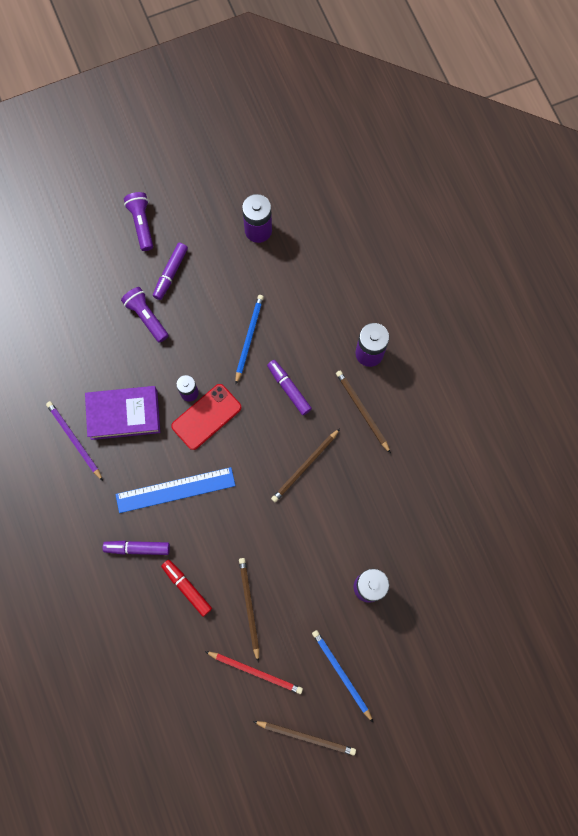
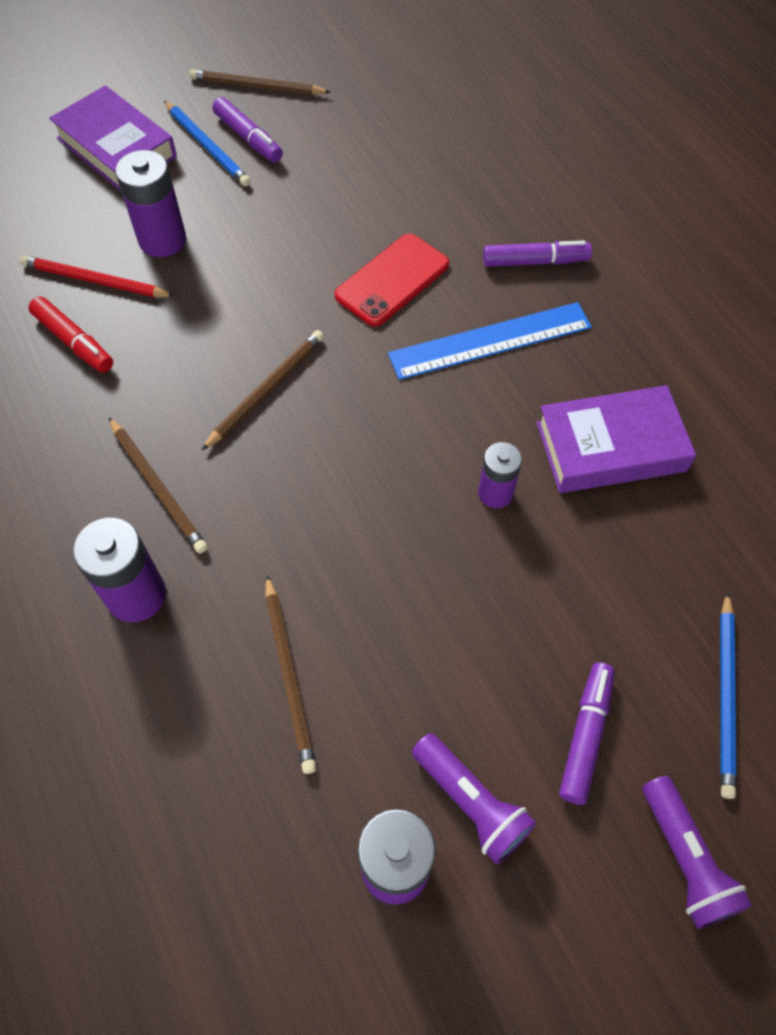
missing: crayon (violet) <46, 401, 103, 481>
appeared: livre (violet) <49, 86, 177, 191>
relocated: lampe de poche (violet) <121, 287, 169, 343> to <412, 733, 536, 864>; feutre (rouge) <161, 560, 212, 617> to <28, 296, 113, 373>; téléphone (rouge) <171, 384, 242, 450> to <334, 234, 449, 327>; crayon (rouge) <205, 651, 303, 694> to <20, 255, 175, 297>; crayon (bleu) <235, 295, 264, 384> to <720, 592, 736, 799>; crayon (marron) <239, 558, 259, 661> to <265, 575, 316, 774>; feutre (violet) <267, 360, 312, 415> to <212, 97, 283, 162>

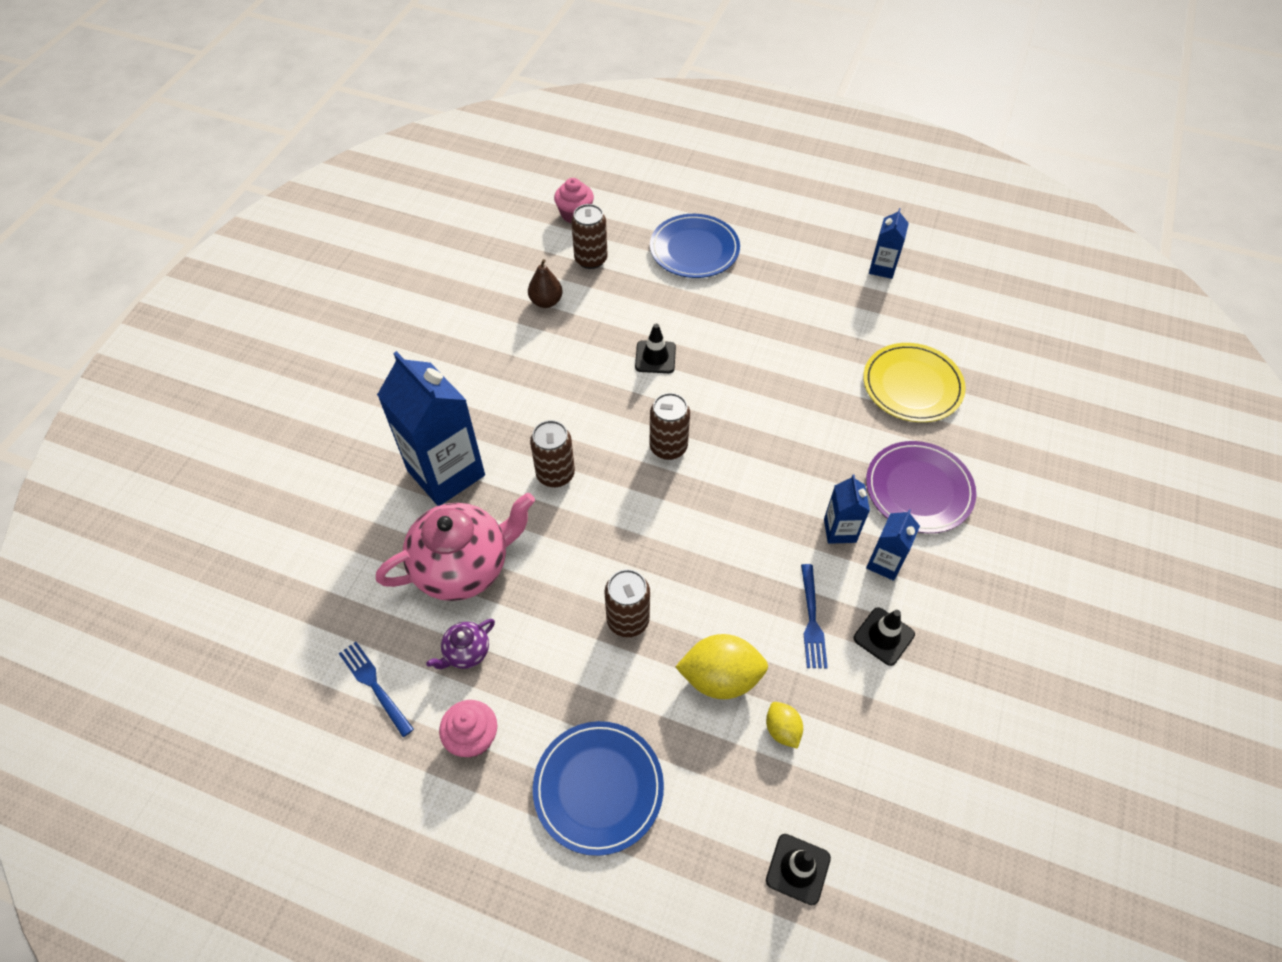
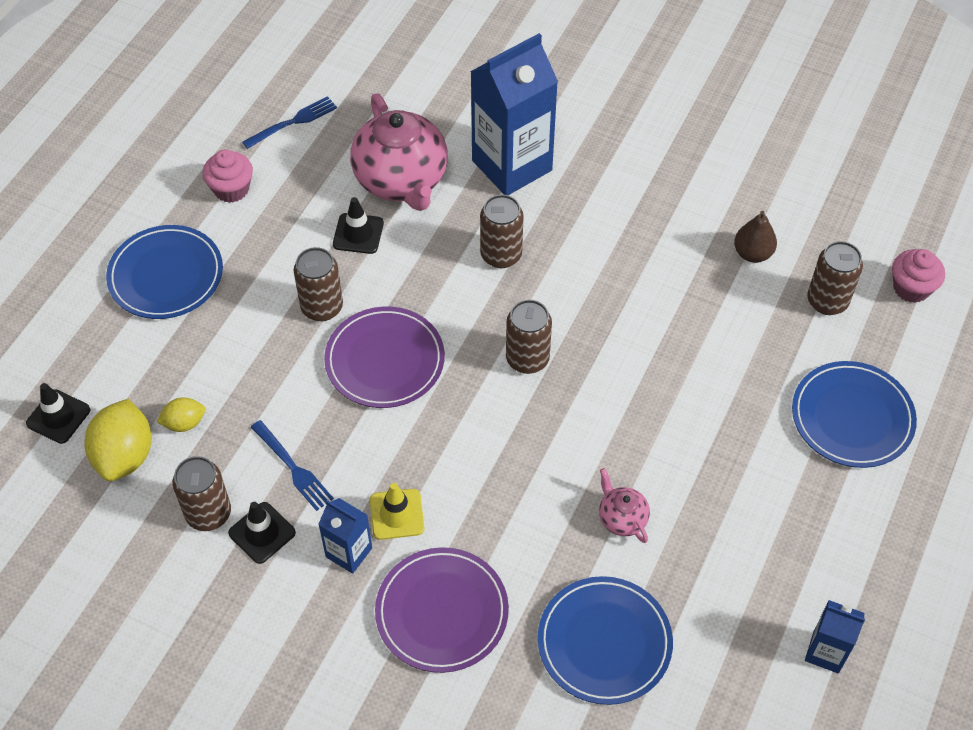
missing: théière (violet) <426, 619, 495, 669>
appeared: canette (marron) <173, 456, 231, 531>; assiette (violet) <324, 307, 445, 408>; théière (rose) <599, 468, 650, 543>
relocated: cône de chantier (noir) <635, 324, 676, 373> to <333, 197, 384, 254>; citron (jaune) <675, 634, 768, 699> to <84, 399, 152, 481>
exchanged: brique de lait (bleu) <824, 475, 870, 544> to cône de chantier (jaune) <370, 483, 424, 540>
colour: assiette (jaune) <863, 343, 966, 422> to assiette (bleu) <538, 576, 673, 705>
spun: fourchette (bleu) <801, 564, 828, 668> = <251, 420, 334, 511> 135 degrees counterclockwise

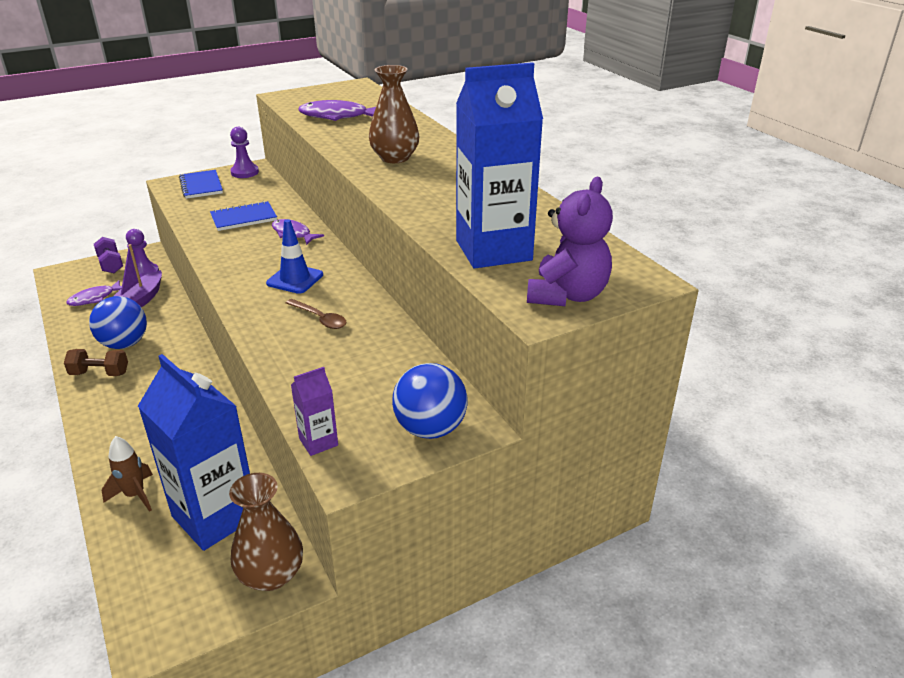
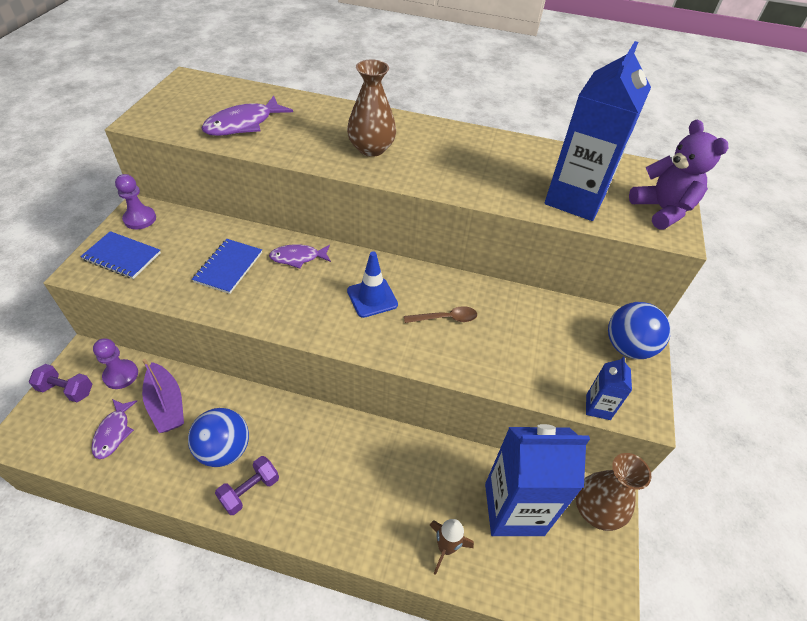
colour: haltère (marron) <64, 349, 128, 376> to haltère (violet) <215, 456, 279, 515>; brique de lait (violet) <291, 367, 338, 456> to brique de lait (bleu) <586, 357, 632, 420>

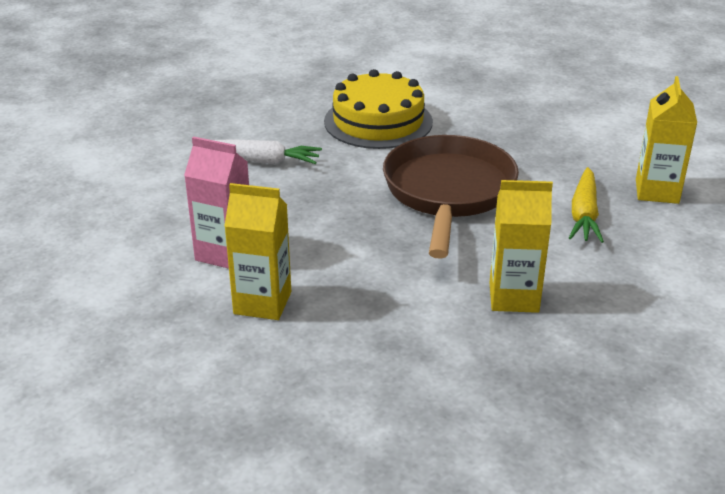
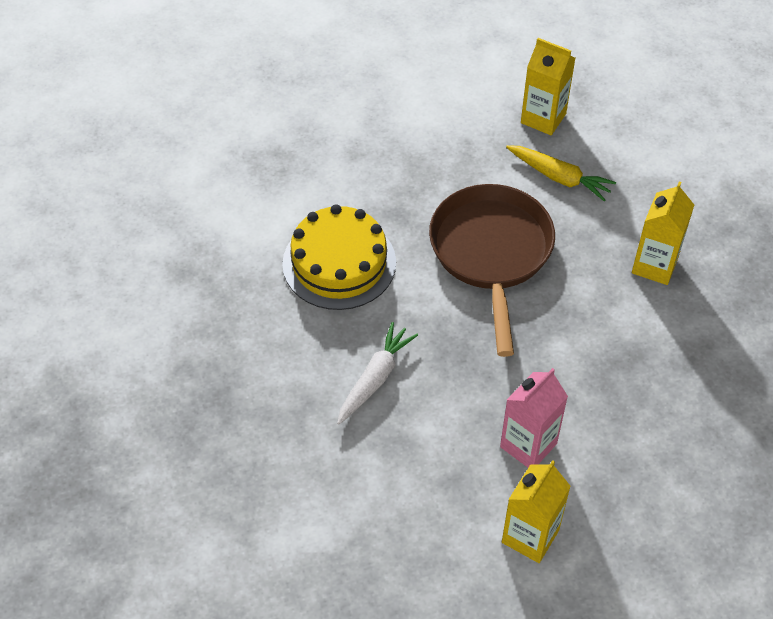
relocated: brique de lait (jaune) <224, 183, 291, 320> to <502, 460, 571, 563>
spun: poêle (marron) <383, 135, 519, 259> = <429, 184, 555, 357> 60 degrees clockwise

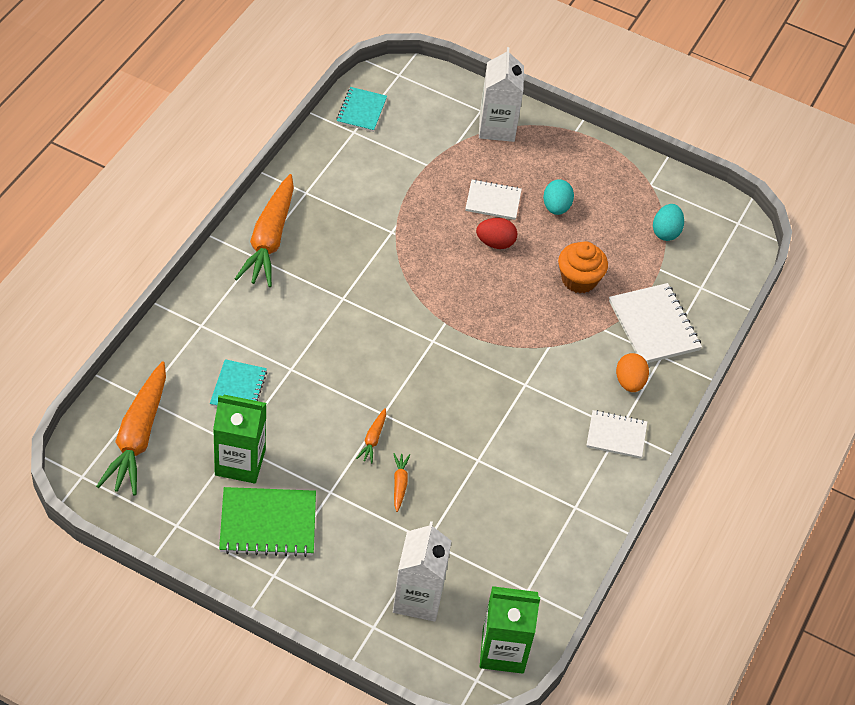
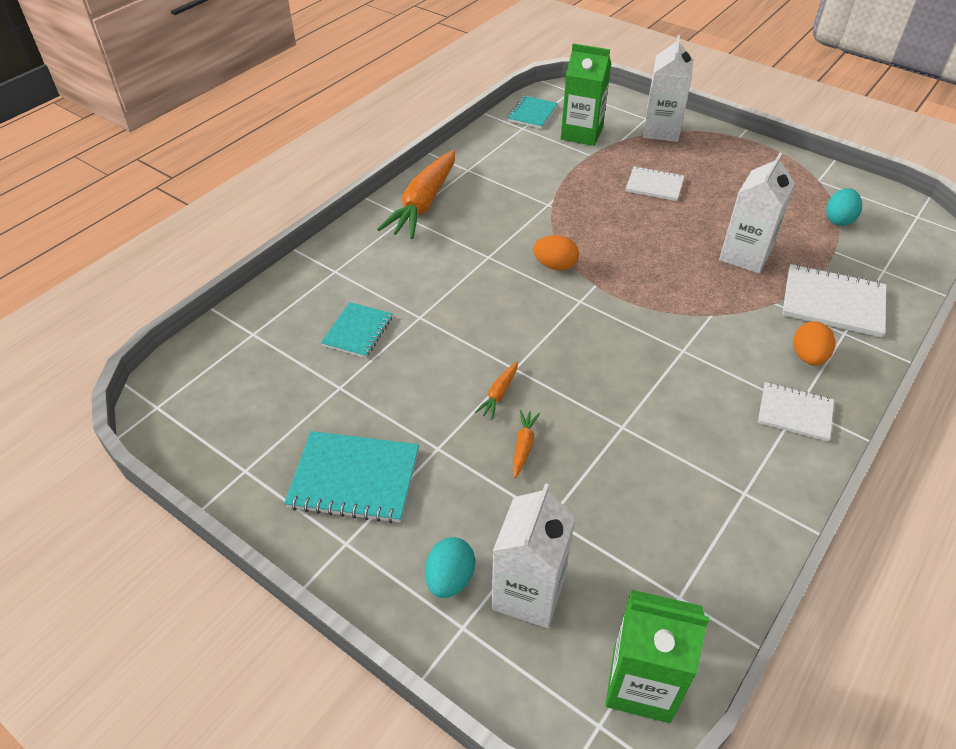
missing: carotte (orange) <96, 361, 166, 496>; œuf (rouge) <476, 218, 517, 249>
appeared: œuf (orange) <533, 235, 579, 271>
relocated: brique de lait (vert) <213, 395, 266, 484> to <561, 43, 611, 146>; œuf (turquoise) <543, 179, 574, 215> to <425, 537, 475, 598>
exchanged: muffin (orange) <558, 241, 608, 293> to brique de lait (blanc) <719, 153, 795, 274>
colour: carnet (vert) <219, 487, 316, 557> to carnet (turquoise) <284, 431, 419, 523>
spun: carnet (blanc) <609, 283, 702, 363> = <782, 264, 886, 338> 60 degrees counterclockwise

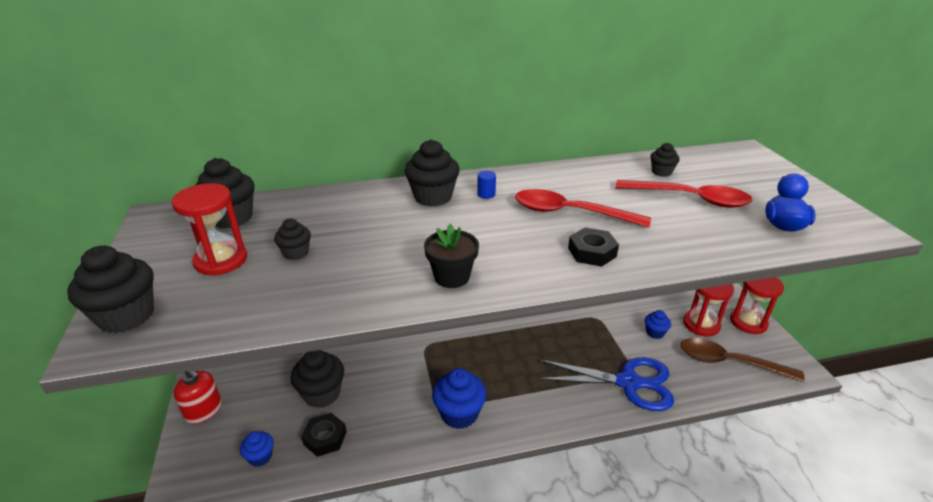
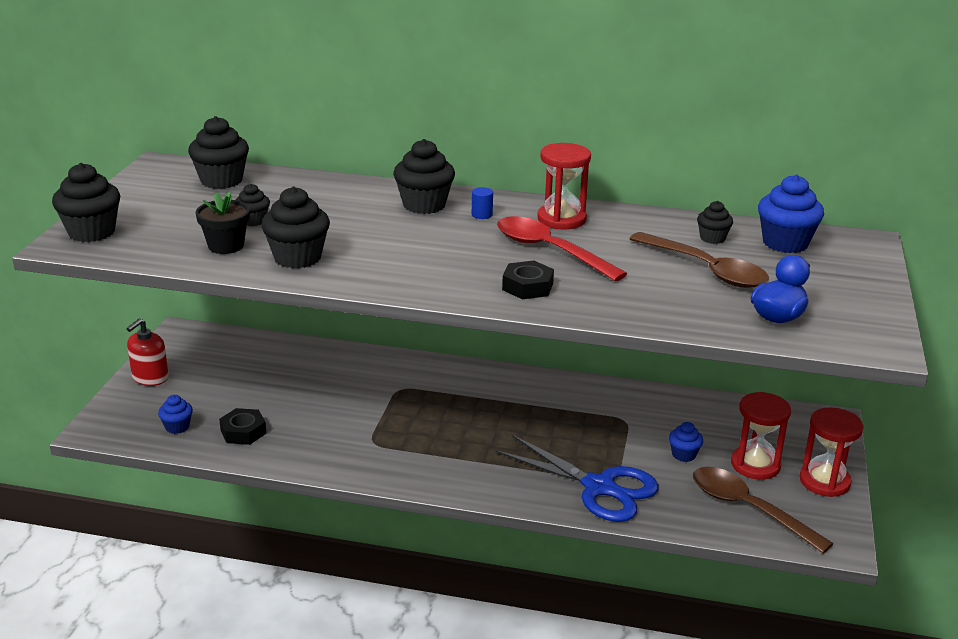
relocated: sablier (rouge) <172, 183, 247, 276> to <537, 143, 591, 229>; muffin (noir) <291, 350, 344, 408> to <261, 186, 330, 268>; pot de fleurs (noir) <424, 224, 479, 288> to <196, 191, 250, 254>; muffin (bleu) <432, 368, 487, 429> to <758, 175, 824, 253>
colour: cuillère (rouge) <615, 180, 753, 208> to cuillère (marron) <630, 232, 769, 288>
spun: distributeur de savon (rouge) <174, 370, 222, 424> = <127, 318, 169, 386> 60 degrees clockwise

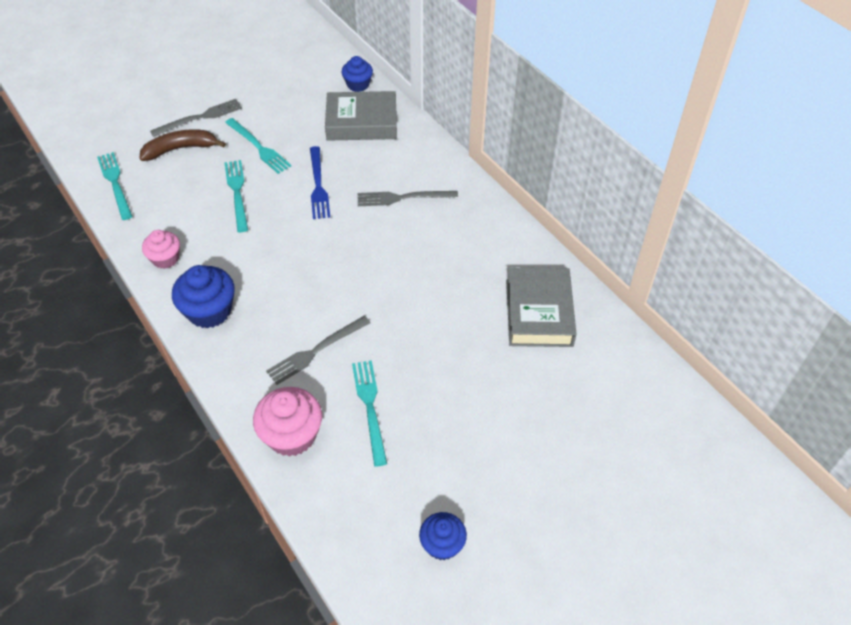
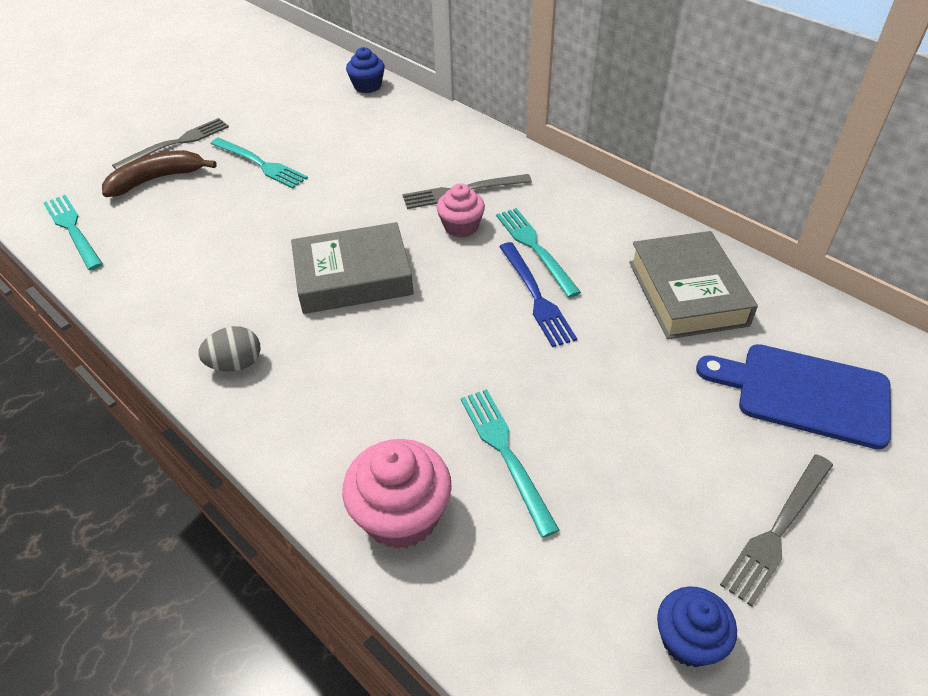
appeared: planche à découper (bleu) <696, 344, 891, 449>
relocated: muffin (rose) <142, 230, 180, 269> to <436, 183, 485, 237>; fourchette (turquoise) <225, 160, 248, 232> to <496, 208, 581, 298>; fourchette (gris) <266, 316, 370, 385> to <720, 454, 833, 607>; fourchette (bleu) <310, 146, 330, 219> to <499, 242, 577, 347>; livre (gris) <325, 91, 397, 141> to <291, 222, 414, 314>
exchanged: muffin (bleu) <172, 265, 234, 329> to œuf (gris) <198, 326, 261, 372>

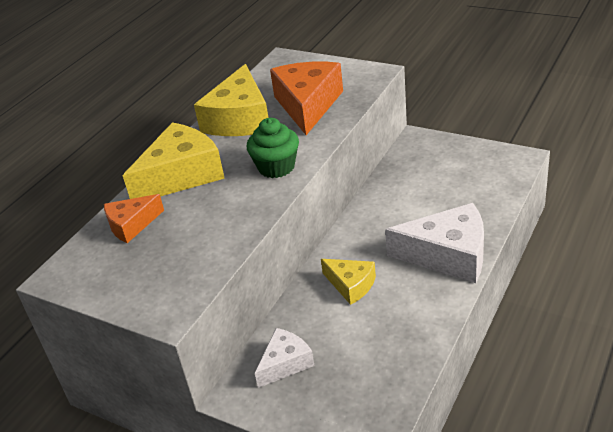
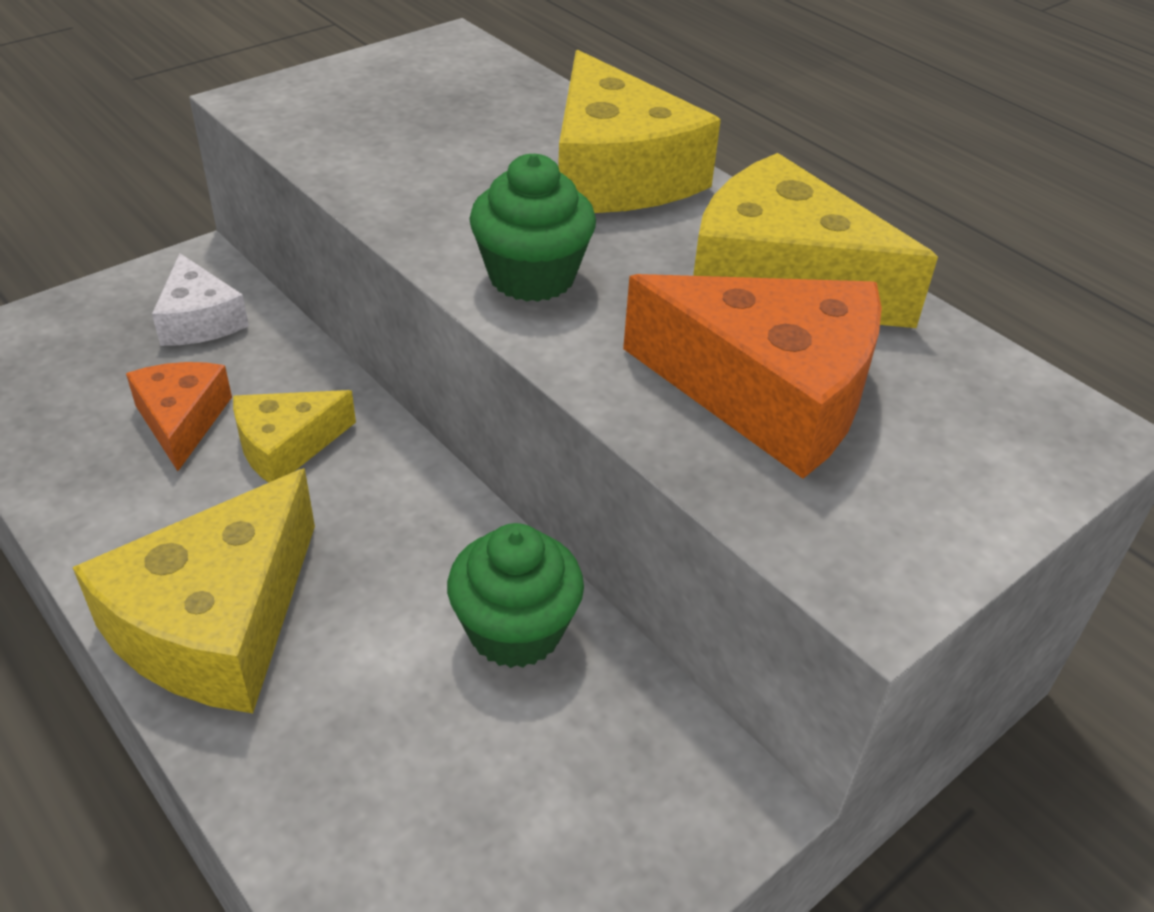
appeared: muffin (vert) <447, 523, 584, 668>
relocated: fromage (orange) <104, 194, 164, 243> to <126, 362, 232, 471>
colour: fromage (blanc) <385, 203, 484, 283> to fromage (jaune) <72, 468, 315, 713>

